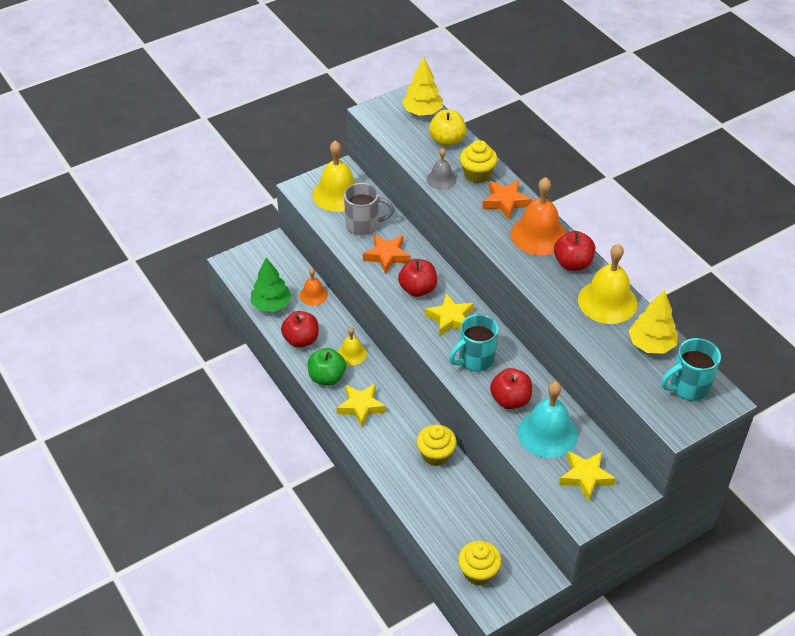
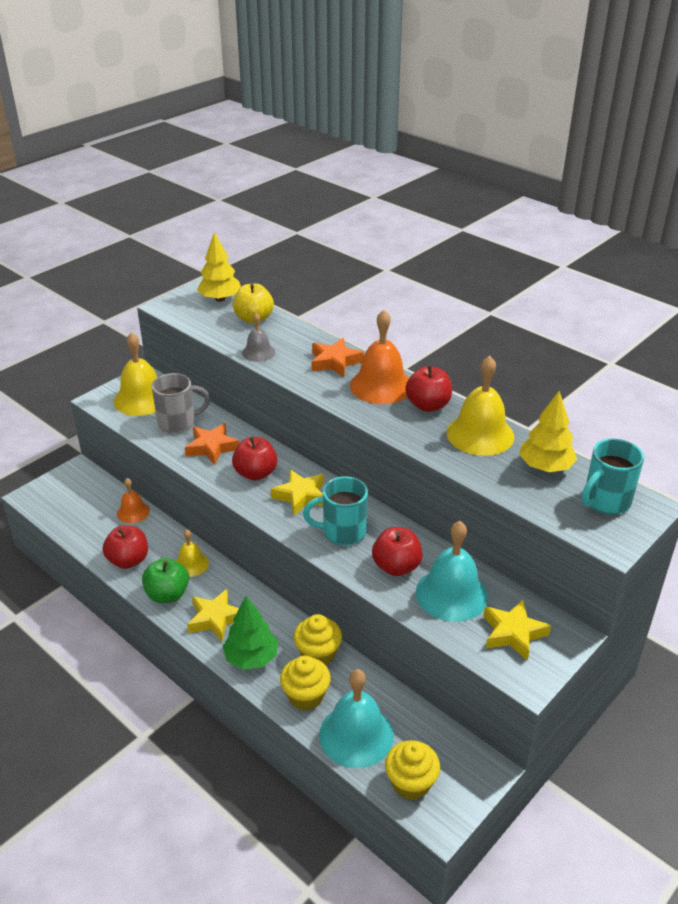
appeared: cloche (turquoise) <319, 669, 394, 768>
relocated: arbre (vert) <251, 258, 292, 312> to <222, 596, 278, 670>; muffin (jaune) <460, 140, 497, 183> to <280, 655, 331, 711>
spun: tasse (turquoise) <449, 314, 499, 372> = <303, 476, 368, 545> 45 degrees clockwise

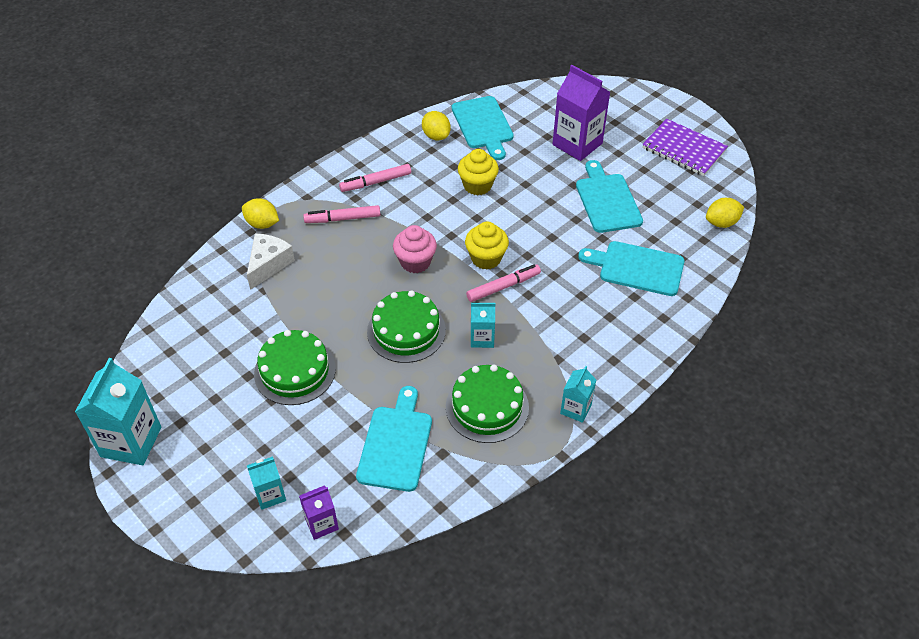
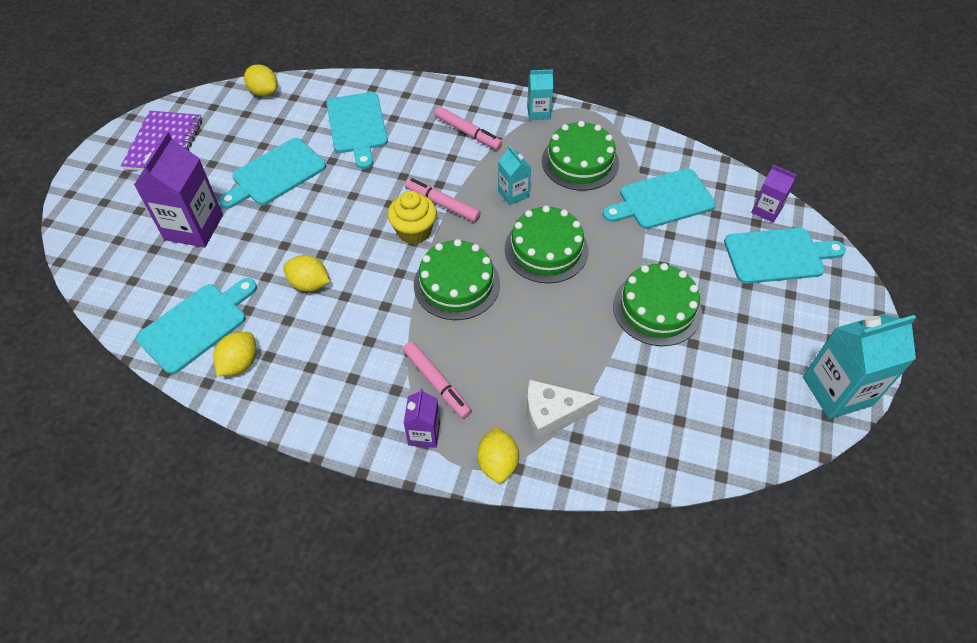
appeared: brique de lait (violet) <404, 388, 440, 448>
relocated: feutre (rose) <339, 164, 411, 192> to <434, 107, 502, 150>
exchanged: brique de lait (turquoise) <247, 456, 286, 510> to planche à découper (turquoise) <724, 228, 846, 284>; muffin (rose) <393, 225, 437, 273> to gâteau (vert) <414, 239, 500, 320>; muffin (jaune) <458, 149, 499, 195> to citron (jaune) <283, 255, 330, 292>

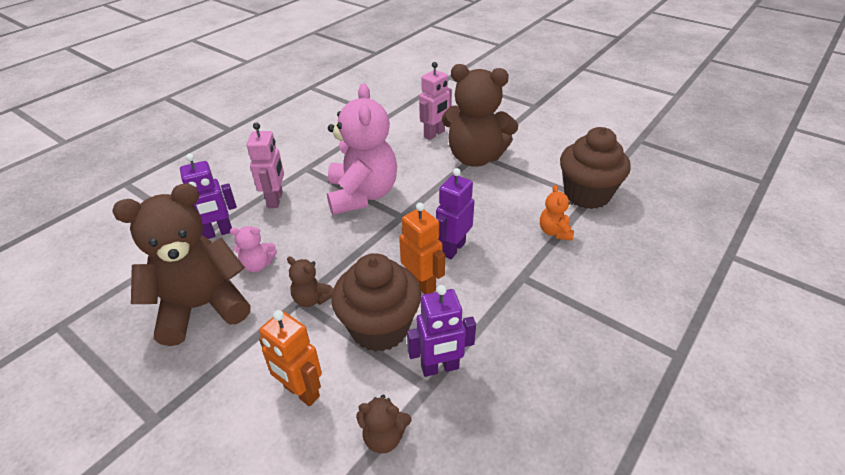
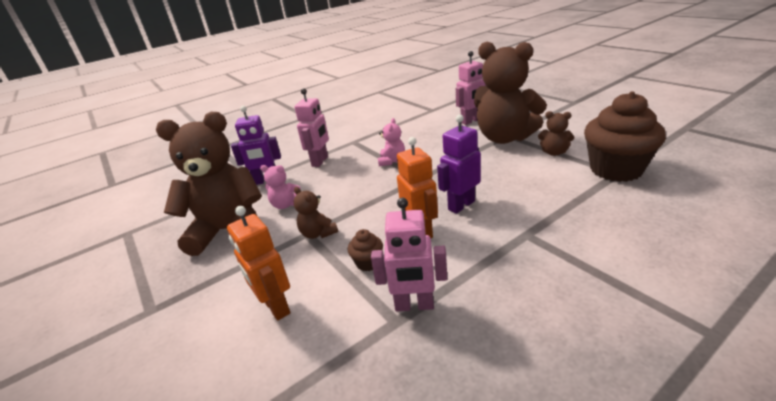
missing: ours en peluche (orange) <540, 185, 574, 240>
relocated: ours en peluche (marron) <356, 395, 411, 454> to <538, 111, 574, 156>
colour: robot (violet) <407, 285, 476, 377> to robot (rose) <371, 198, 447, 311>
size: ours en peluche (rose) <327, 83, 397, 215> = <378, 118, 405, 166> x0.43; muffin (marron) <332, 253, 421, 352> = <348, 229, 383, 271> x0.42

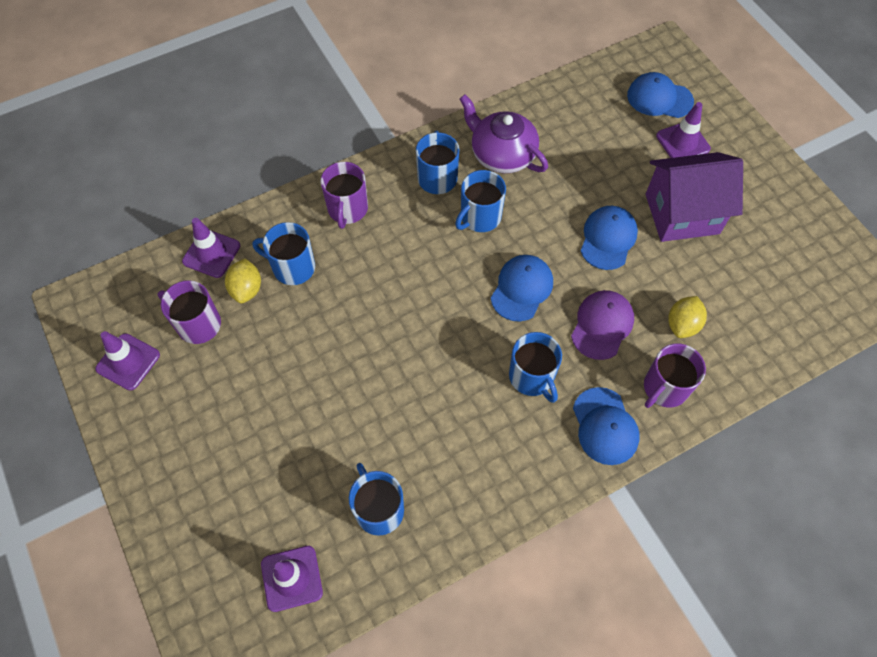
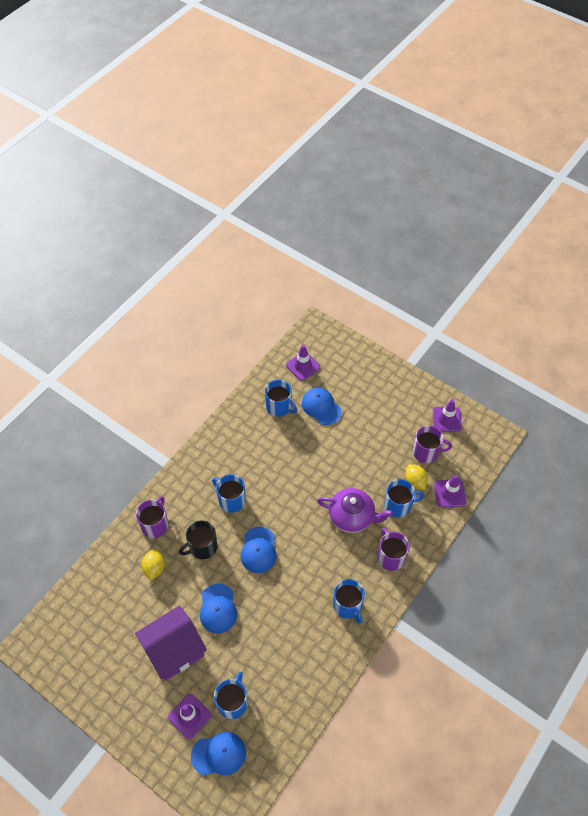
relocated: tasse (bleu) <455, 170, 506, 232> to <214, 672, 248, 719>; théière (violet) <459, 94, 548, 174> to <317, 488, 393, 533>; casquette (bleu) <573, 387, 640, 465> to <302, 388, 342, 425>
exchanged: casquette (violet) <571, 290, 634, 360> to tasse (noir) <179, 521, 218, 559>

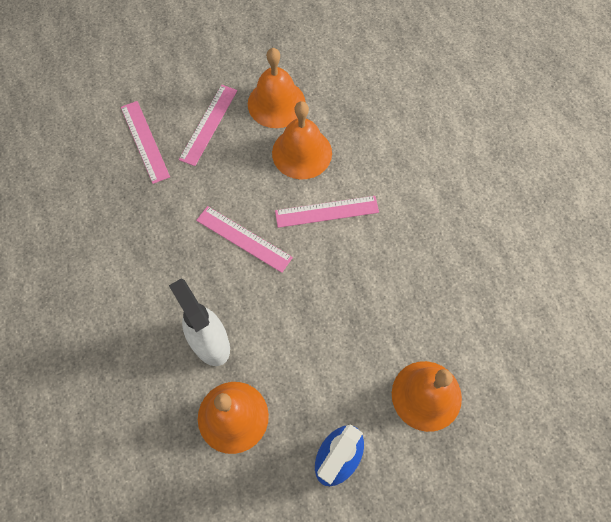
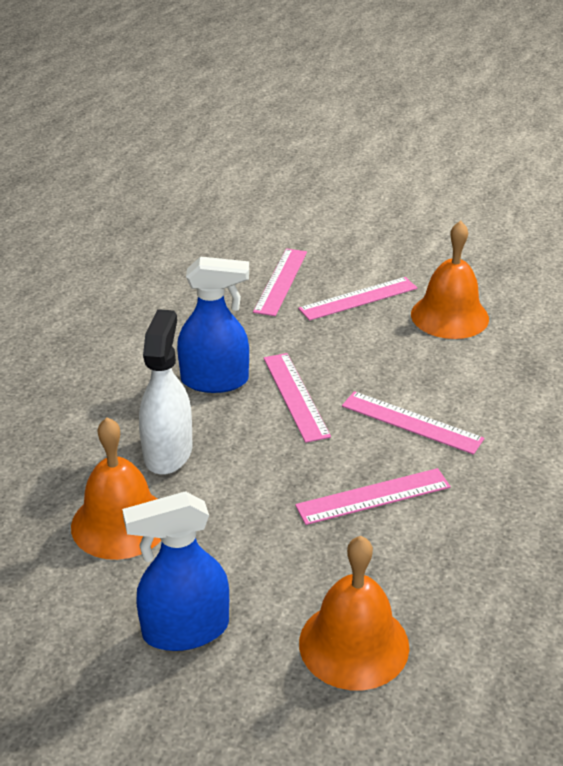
missing: cloche (orange) <272, 101, 332, 179>
appeared: vaporisateur (bleu) <177, 257, 249, 393>; règle (rose) <295, 468, 451, 525>

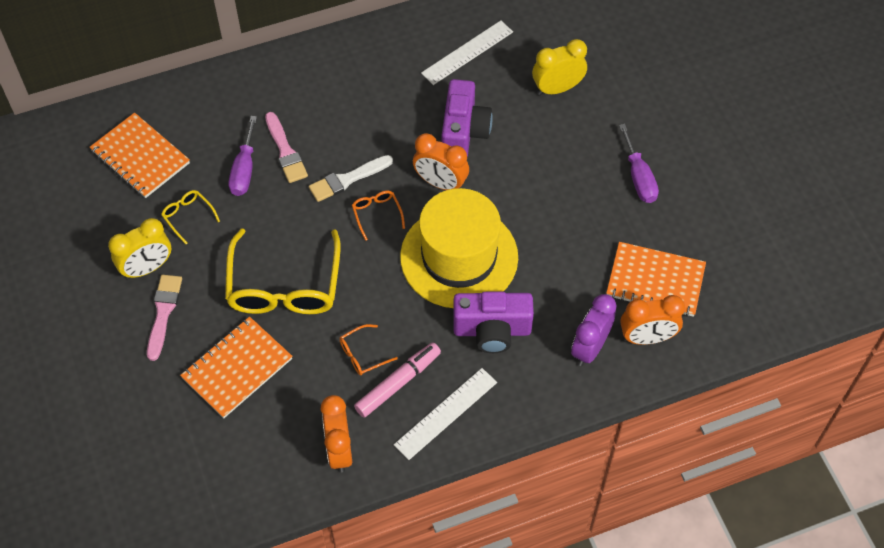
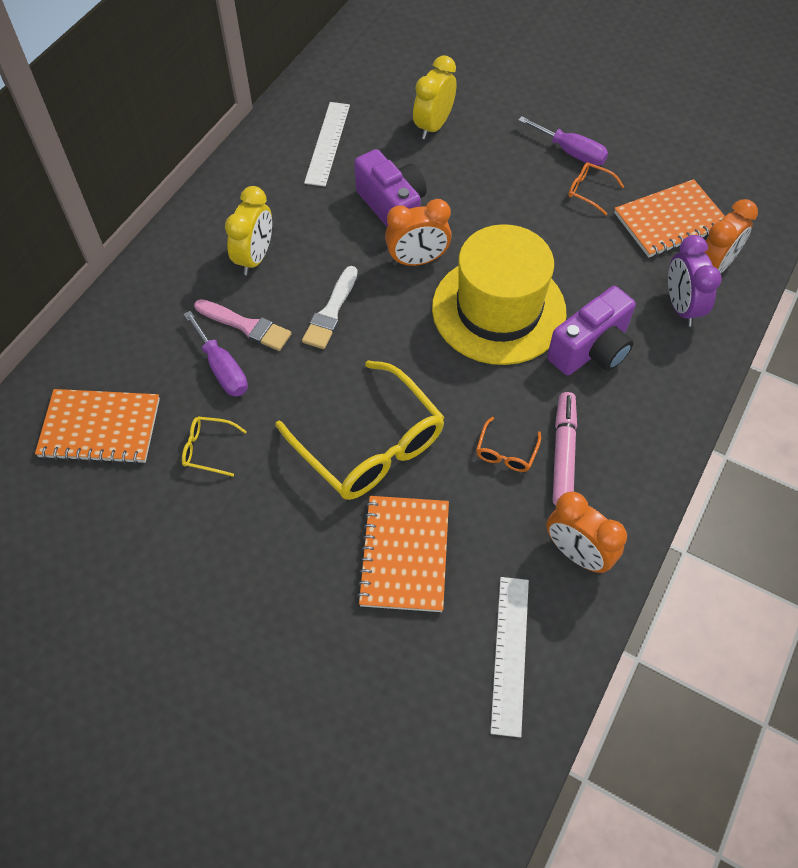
missing: pinceau (rose) <147, 275, 182, 361>
relocated: réveil (jaune) <108, 218, 171, 279> to <225, 186, 272, 275>; lunettes (orange) <352, 191, 405, 241> to <568, 162, 624, 215>; règle (blanc) <394, 368, 497, 460> to <490, 577, 529, 738>

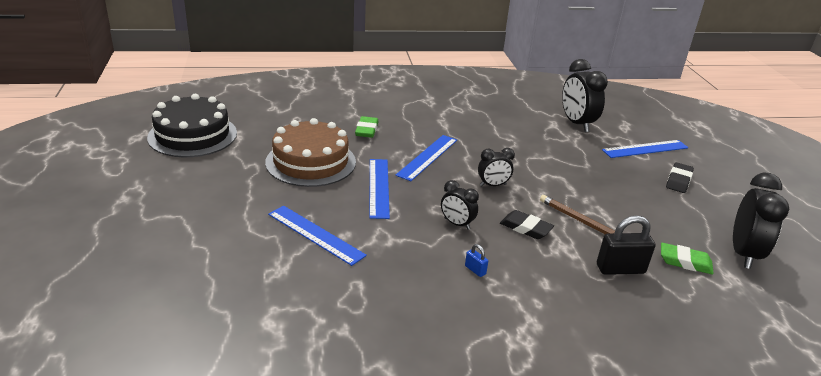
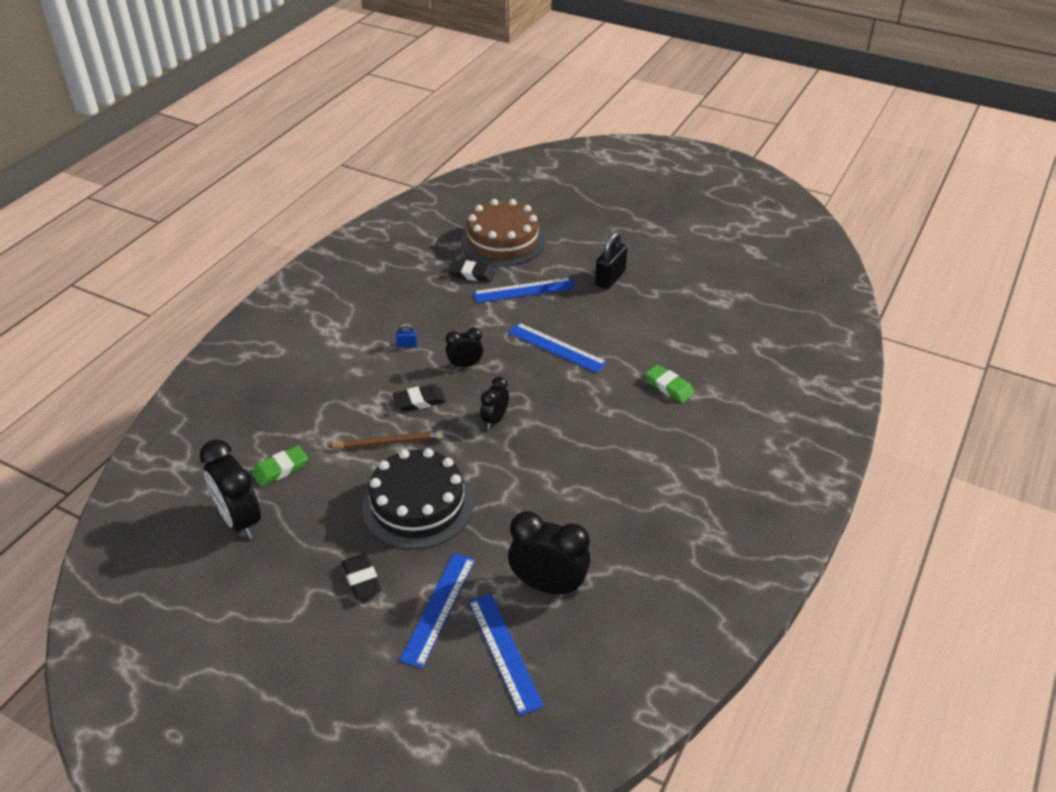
appeared: gomme (noir) <449, 260, 495, 282>
relocated: gâteau (noir) <147, 94, 237, 157> to <362, 448, 474, 549>; gâteau (marron) <265, 118, 356, 187> to <461, 199, 545, 267>; règle (bleu) <395, 135, 457, 181> to <468, 593, 544, 716>; cadenas (noir) <597, 215, 655, 275> to <595, 232, 627, 289>

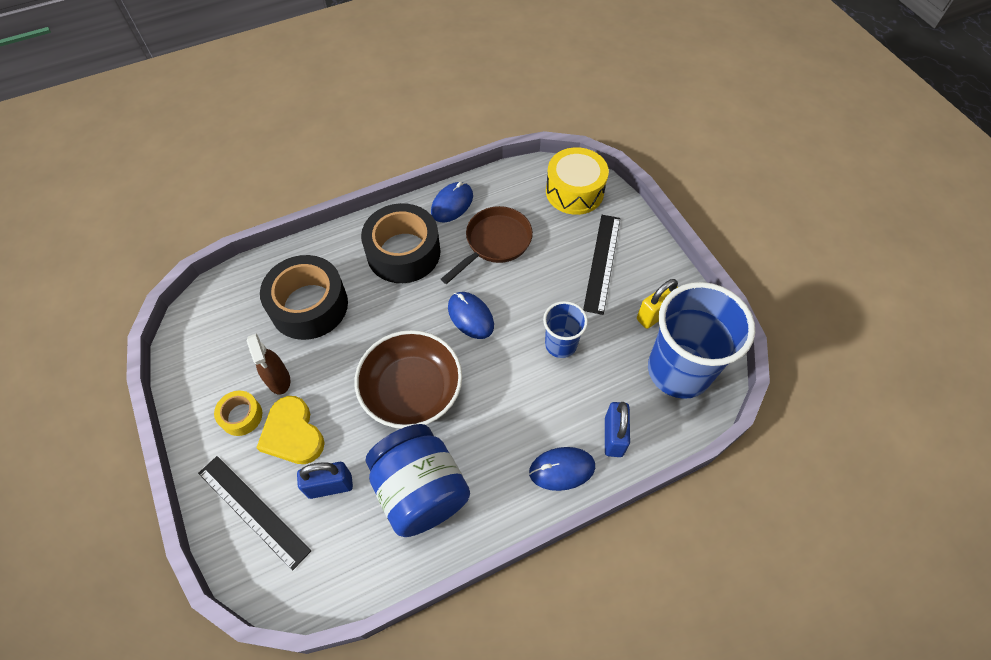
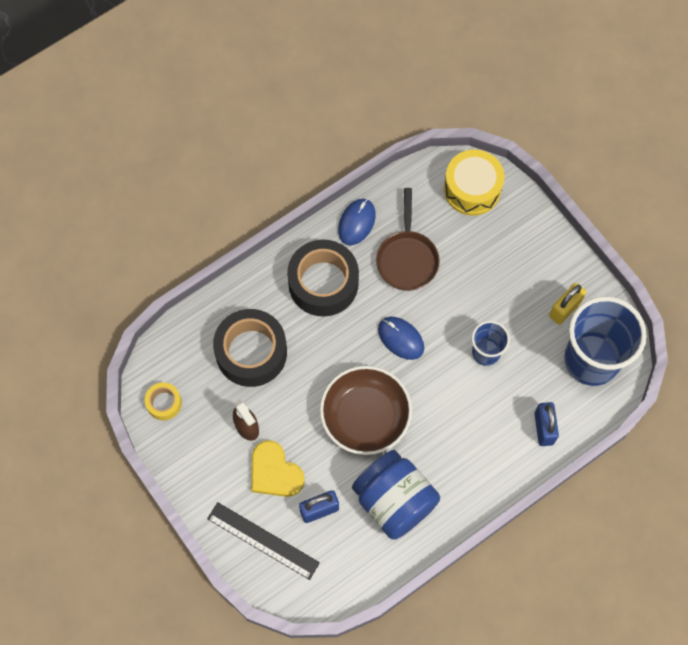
missing: souris (bleu) <529, 447, 595, 491>; règle (noir) <583, 215, 620, 315>
relocated: ruban adhésif (jaune) <214, 391, 262, 436> to <145, 382, 182, 421>
spun: poêle (marron) <441, 206, 533, 284> = <376, 188, 440, 291> 150 degrees clockwise

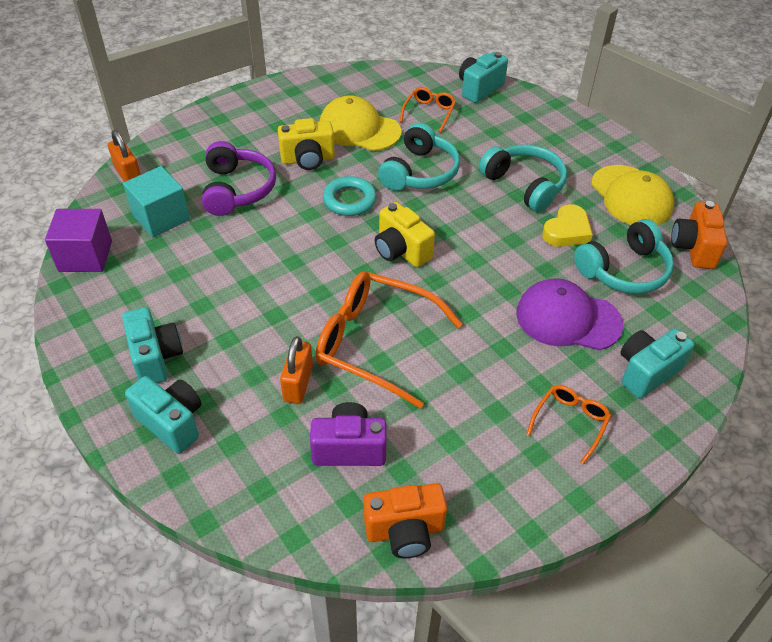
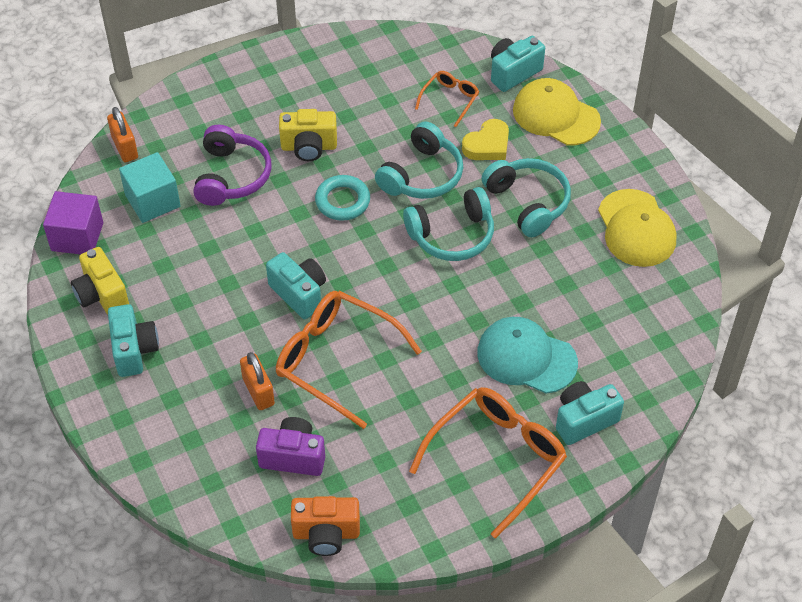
missing: appareil photo (orange) <671, 201, 727, 269>
relocated: appareil photo (turquoise) <125, 376, 201, 454> to <266, 252, 326, 319>; casquette (jaune) <319, 95, 401, 151> to <513, 78, 601, 145>; appareil photo (jaune) <375, 202, 435, 267> to <71, 247, 129, 315>; cœur (jaune) <542, 204, 593, 247> to <462, 119, 509, 160>; casque audio (turquoise) <574, 219, 674, 294> to <403, 187, 494, 261>
colour: casquette (violet) <516, 278, 623, 350> to casquette (turquoise) <477, 317, 578, 393>
spun: cadenas (orange) <280, 336, 313, 404> = <240, 352, 275, 410> 45 degrees counterclockwise
size: lunettes (orange) <526, 385, 611, 465> = <409, 387, 567, 539> x2.00

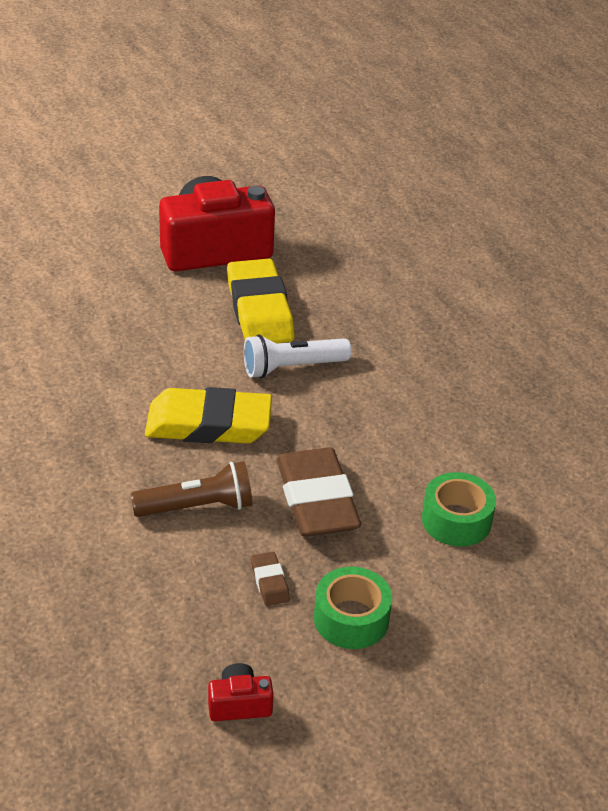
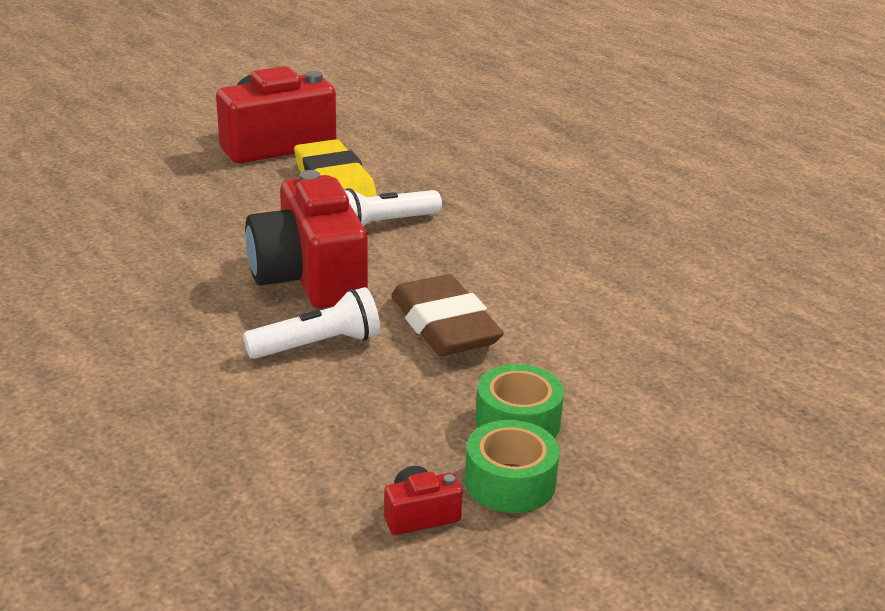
missing: gomme (marron) <251, 552, 290, 606>
relocated: ruban adhésif (vert) <422, 472, 496, 547> to <465, 420, 560, 513>
exchanged: gomme (jaune) <145, 387, 272, 444> to appareil photo (rouge) <245, 170, 368, 308>
colour: lampe de poche (marron) <131, 461, 253, 517> to lampe de poche (blanc) <243, 287, 380, 359>

